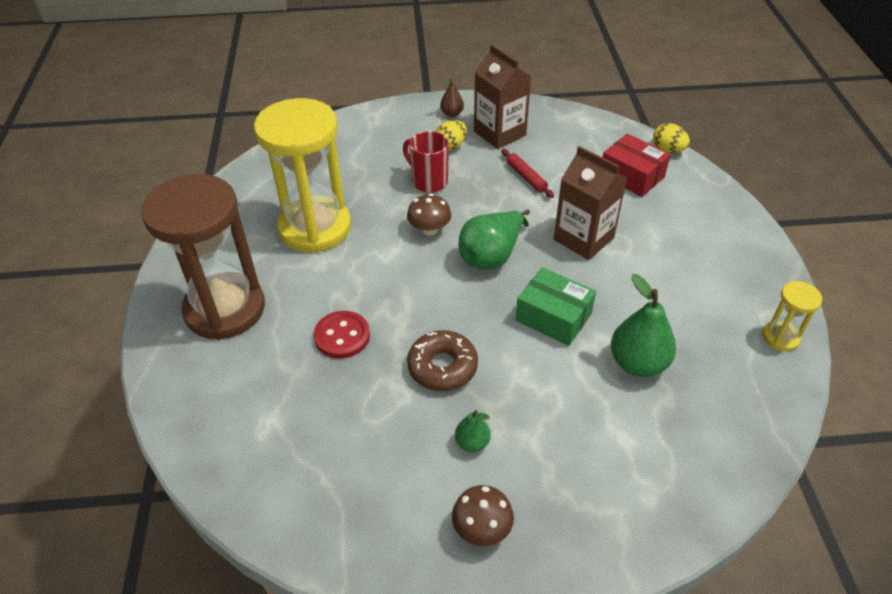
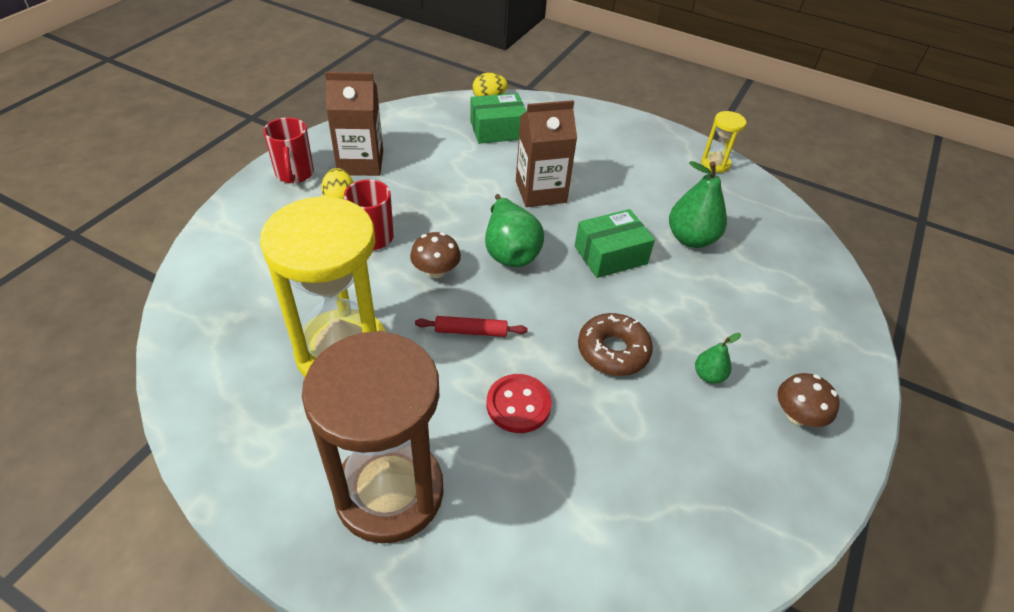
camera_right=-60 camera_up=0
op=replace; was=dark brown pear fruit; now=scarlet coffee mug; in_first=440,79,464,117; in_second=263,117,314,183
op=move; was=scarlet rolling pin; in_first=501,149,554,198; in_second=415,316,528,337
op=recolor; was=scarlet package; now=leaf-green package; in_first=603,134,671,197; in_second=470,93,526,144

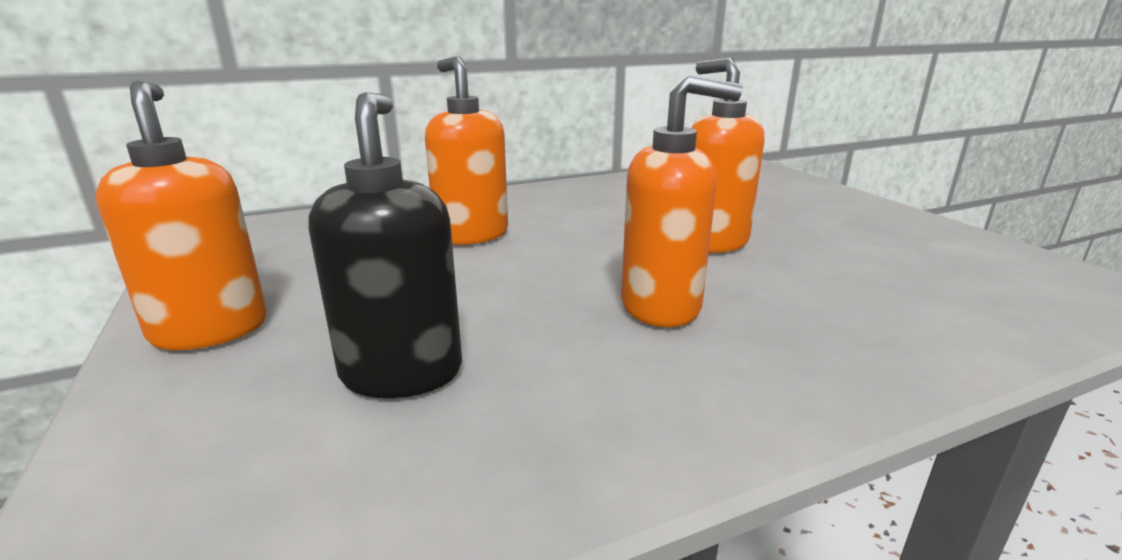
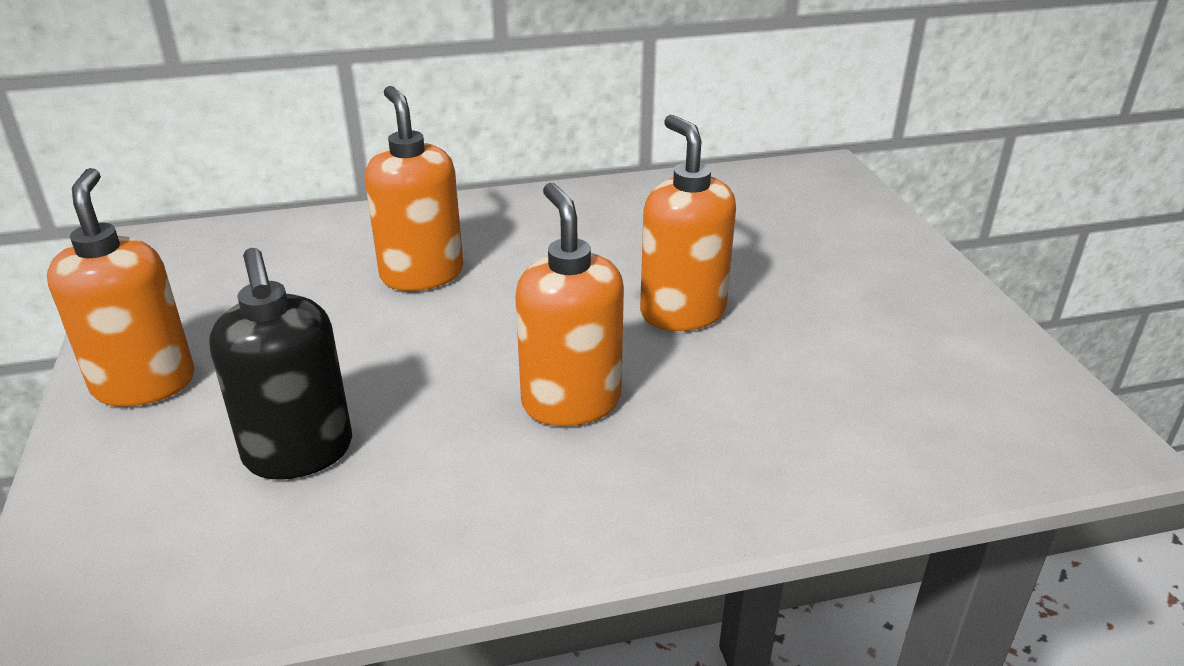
camera_right=10 camera_up=10
op=rotate; was=black pump bottle; in_first=308,92,462,398; in_second=209,248,352,480; clockwise=150
op=rotate; was=orange-coloured pump bottle; in_first=621,75,743,327; in_second=515,183,624,426; clockwise=-120

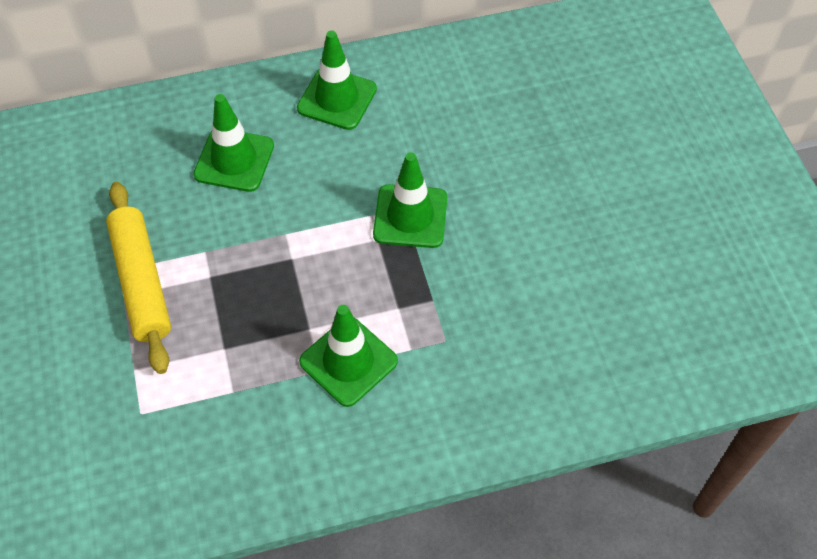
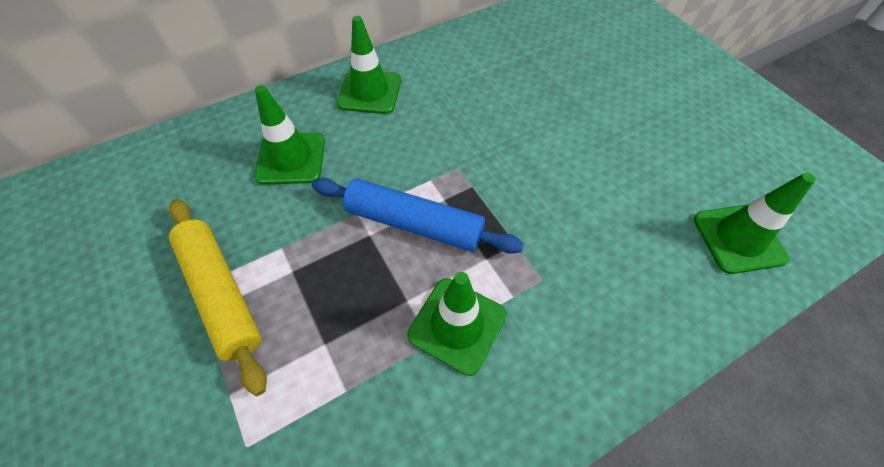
camera_right=-15 camera_up=0
op=move; was=leaf-green traffic cone; in_first=373,152,447,248; in_second=693,173,816,274
op=insert; now=cobalt rolling pin; in_second=312,178,524,254

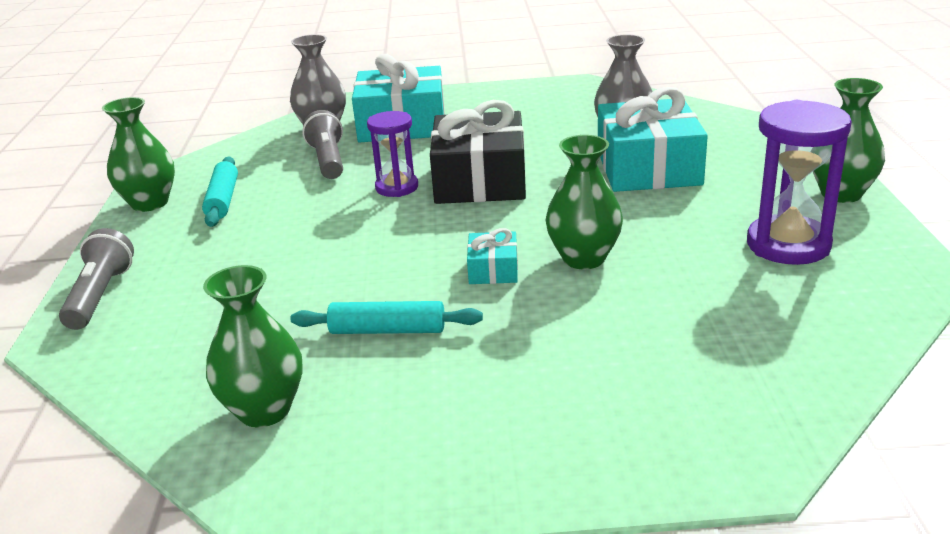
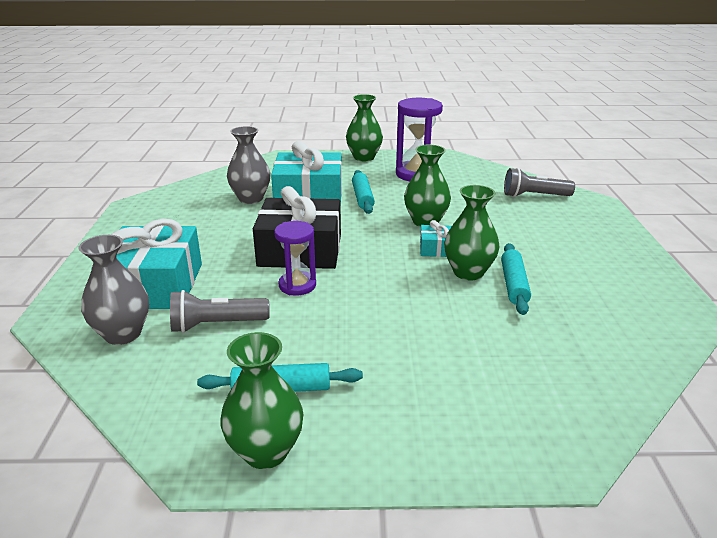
camera_right=-90 camera_up=0
op=move; was=grey torch; in_first=59,228,134,330; in_second=504,168,575,197
op=move; was=leaf-green vase; in_first=203,265,303,427; in_second=444,185,500,280
op=insert; now=aqua rolling pin; in_second=352,170,375,214

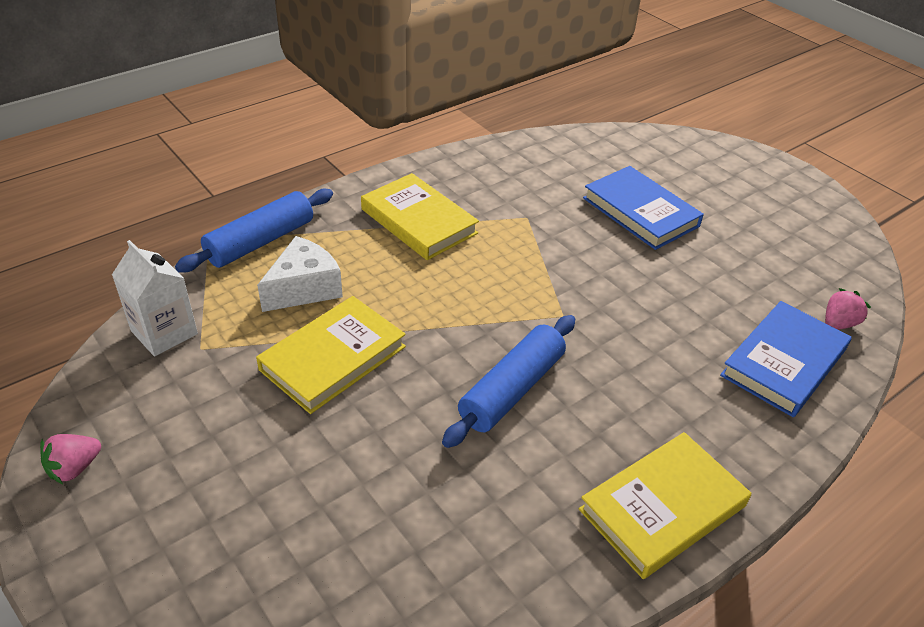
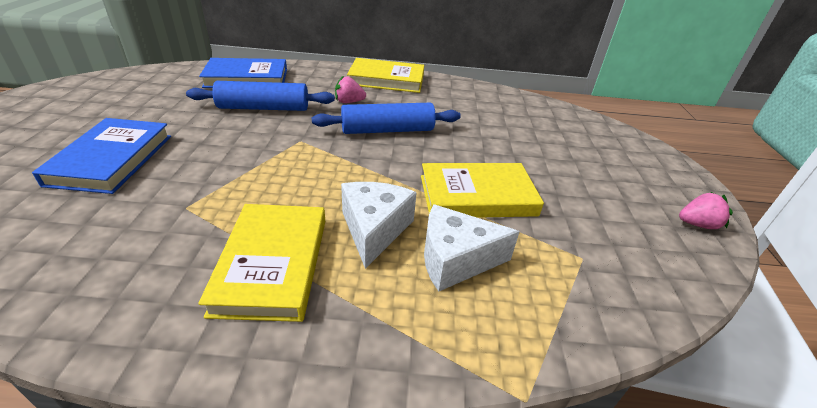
camera_right=-140 camera_up=-5
op=delete; was=snow-white juice carton; in_first=112,240,198,357
op=move; was=cobalt rolling pin; in_first=175,189,333,272; in_second=186,81,335,111
op=move; was=rosy toy strawberry; in_first=825,288,871,330; in_second=335,75,366,103
op=insert; now=snow-white piece of cheese; in_second=341,182,417,269

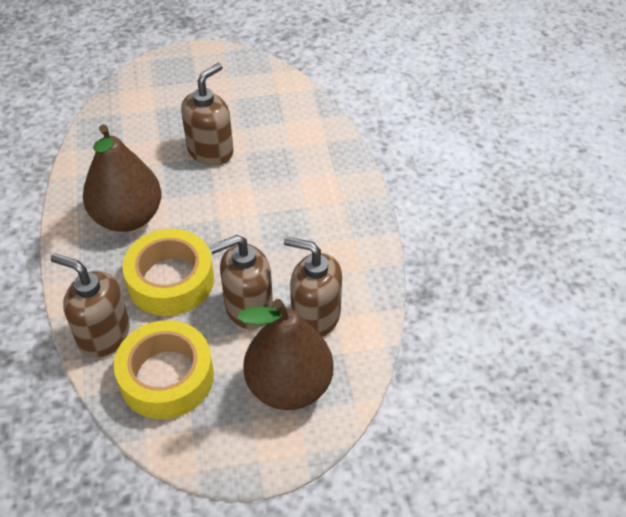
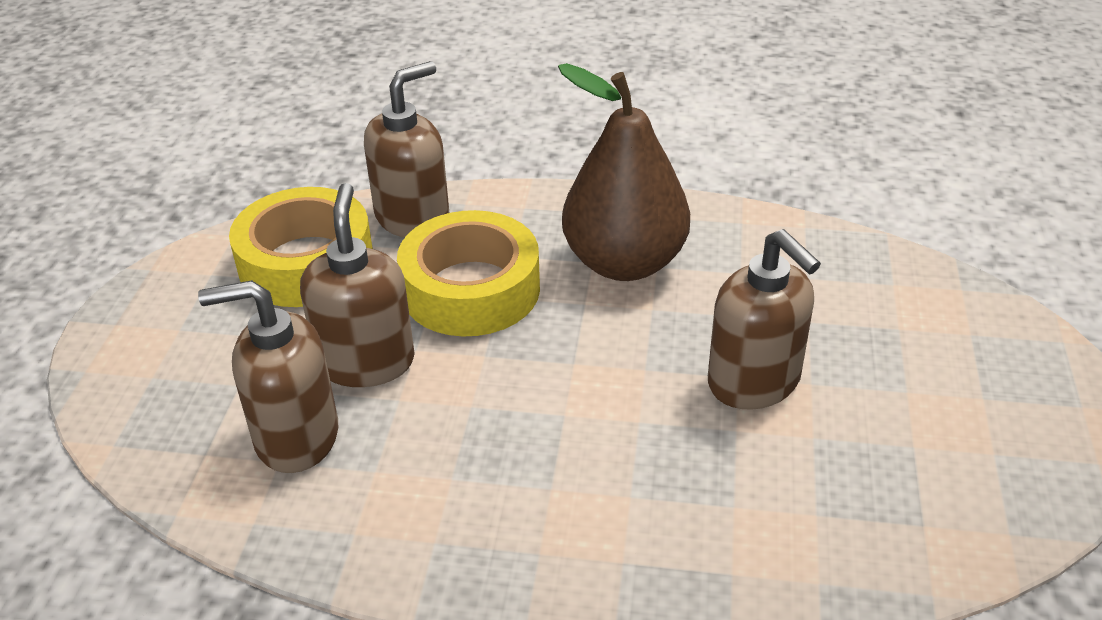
camera_right=110 camera_up=-10
op=delete; was=dark brown pear fruit; in_first=237,299,333,410
op=rotate; was=dark brown pump bottle; in_first=284,236,342,337; in_second=198,280,338,473; clockwise=-135

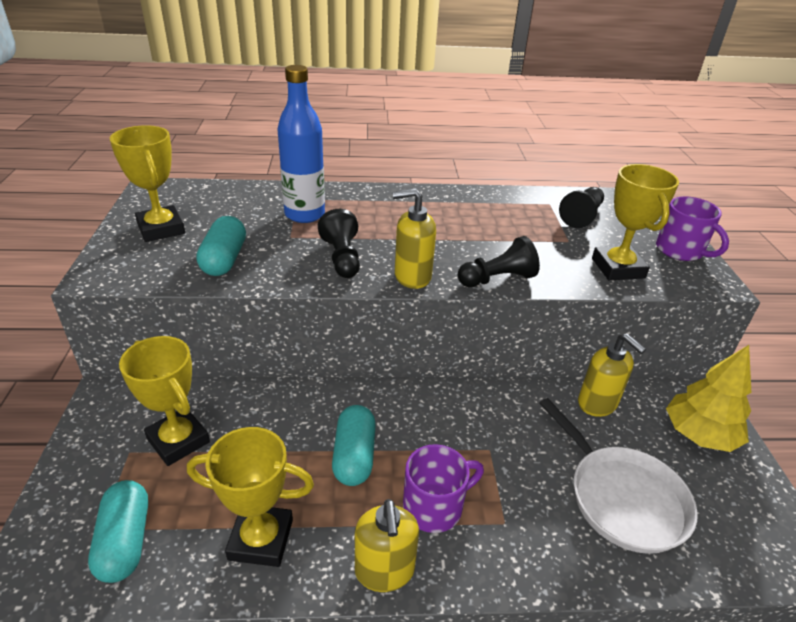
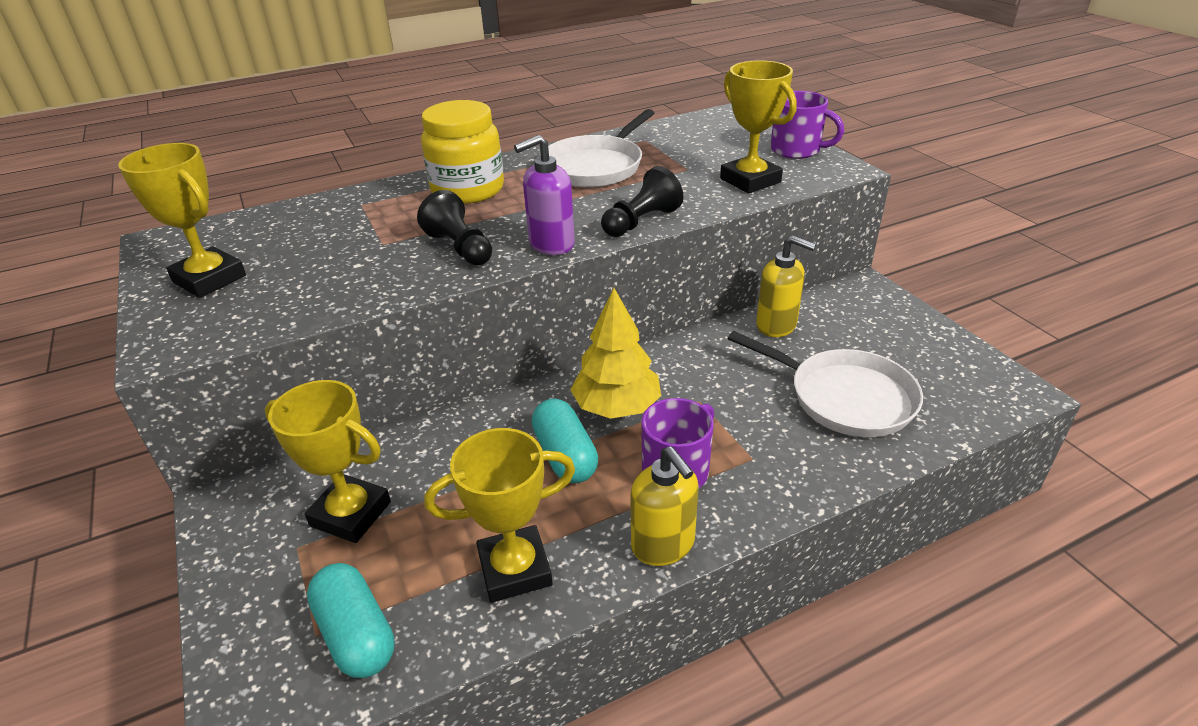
camera_right=-20 camera_up=0
op=delete; was=aqua capsule; in_first=196,216,246,276
op=delete; was=cobalt flask; in_first=278,65,325,223
op=recolor; was=bright yellow pump bottle; now=violet pump bottle; in_first=392,188,436,289; in_second=514,135,575,255
op=delete; was=black pawn; in_first=559,187,604,228
op=move; was=bright yellow tree; in_first=666,345,751,452; in_second=570,288,661,419
op=insert; now=bright yellow preserve jar; in_second=421,100,504,204
op=insert; now=snow-white frying pan; in_second=540,109,654,187

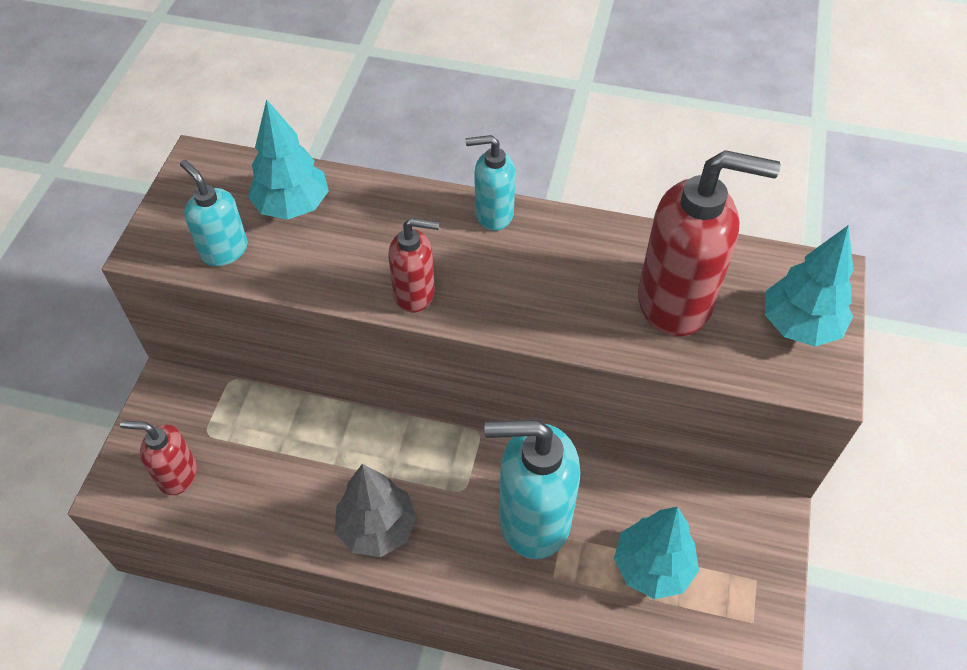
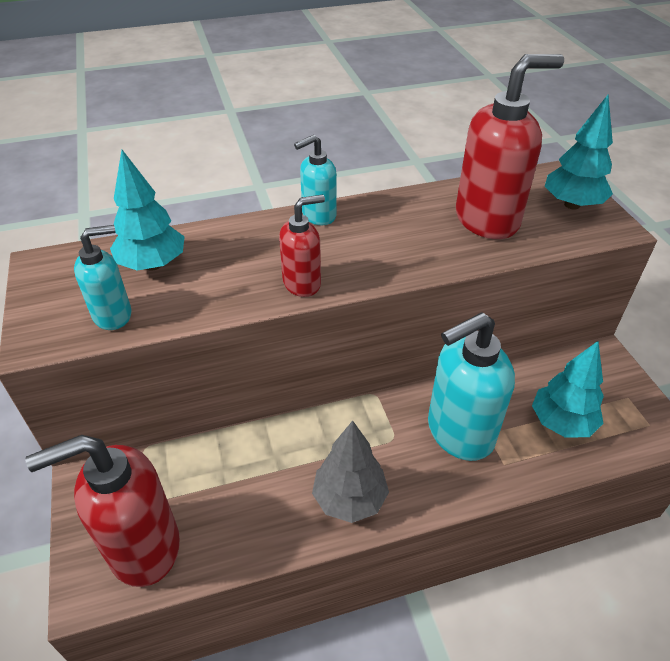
camera_right=-30 camera_up=-10
op=resize; was=scarlet pump bottle; in_first=120,420,197,495; in_second=25,435,180,587; ratio=1.82
op=rotate; was=aqua pump bottle; in_first=180,160,247,266; in_second=74,225,131,330; clockwise=135

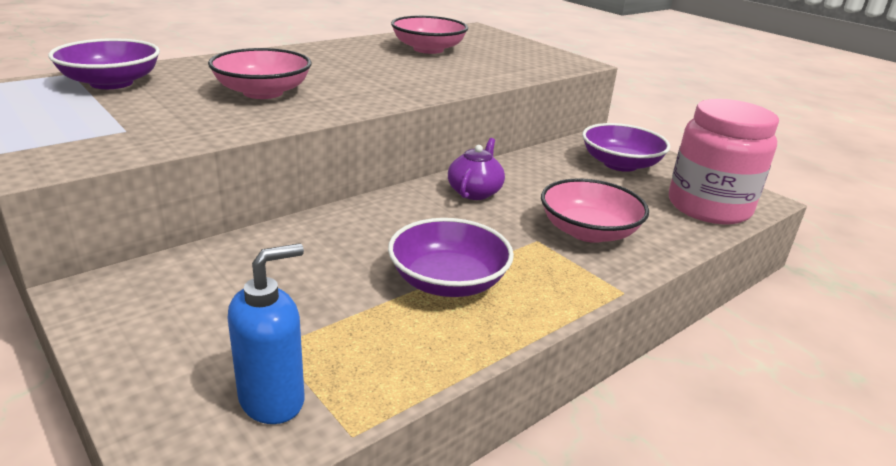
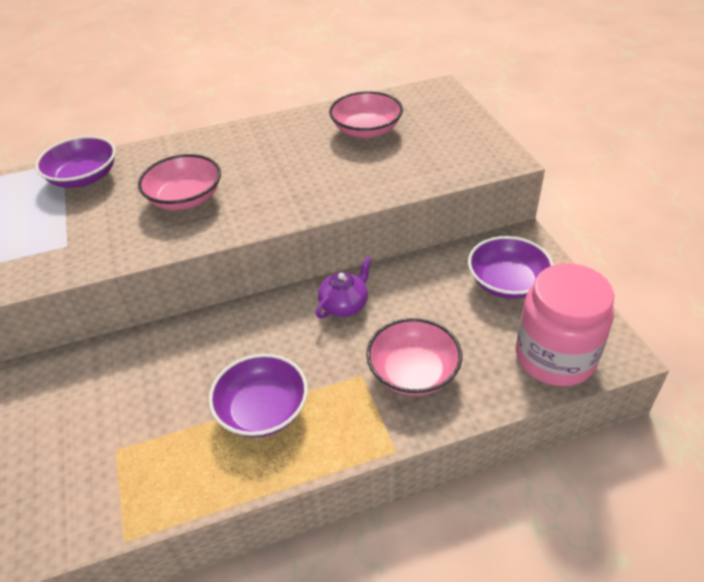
camera_right=25 camera_up=15
op=delete; was=cobalt pump bottle; in_first=228,243,305,424

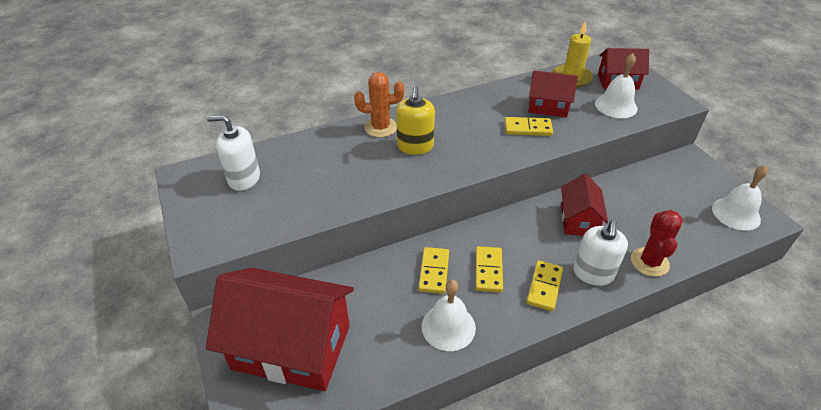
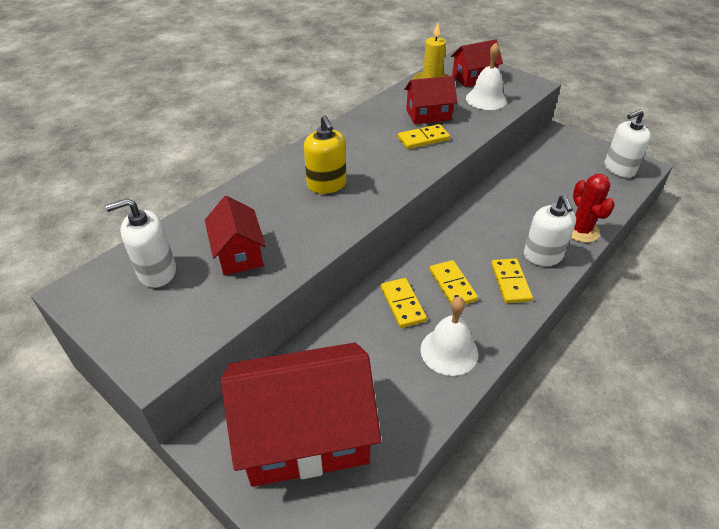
camera_right=-25 camera_up=0
op=delete; was=orange-coloured saguaro cactus; in_first=354,72,404,137
op=move; was=scarlet toy house; in_first=561,174,608,236; in_second=205,196,266,275
op=replace; was=snow-white school bell; now=snow-white pump bottle; in_first=712,165,768,231; in_second=605,109,651,178

